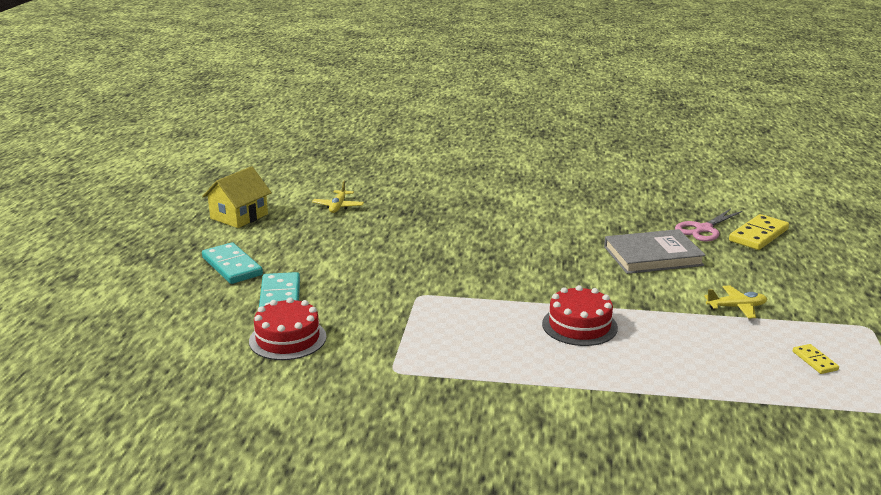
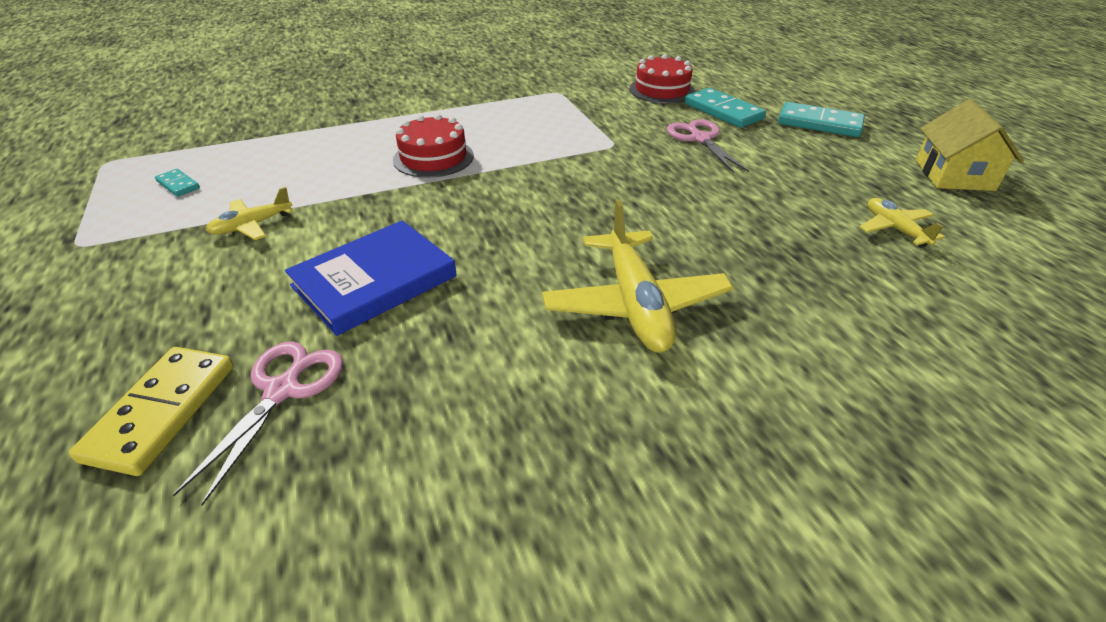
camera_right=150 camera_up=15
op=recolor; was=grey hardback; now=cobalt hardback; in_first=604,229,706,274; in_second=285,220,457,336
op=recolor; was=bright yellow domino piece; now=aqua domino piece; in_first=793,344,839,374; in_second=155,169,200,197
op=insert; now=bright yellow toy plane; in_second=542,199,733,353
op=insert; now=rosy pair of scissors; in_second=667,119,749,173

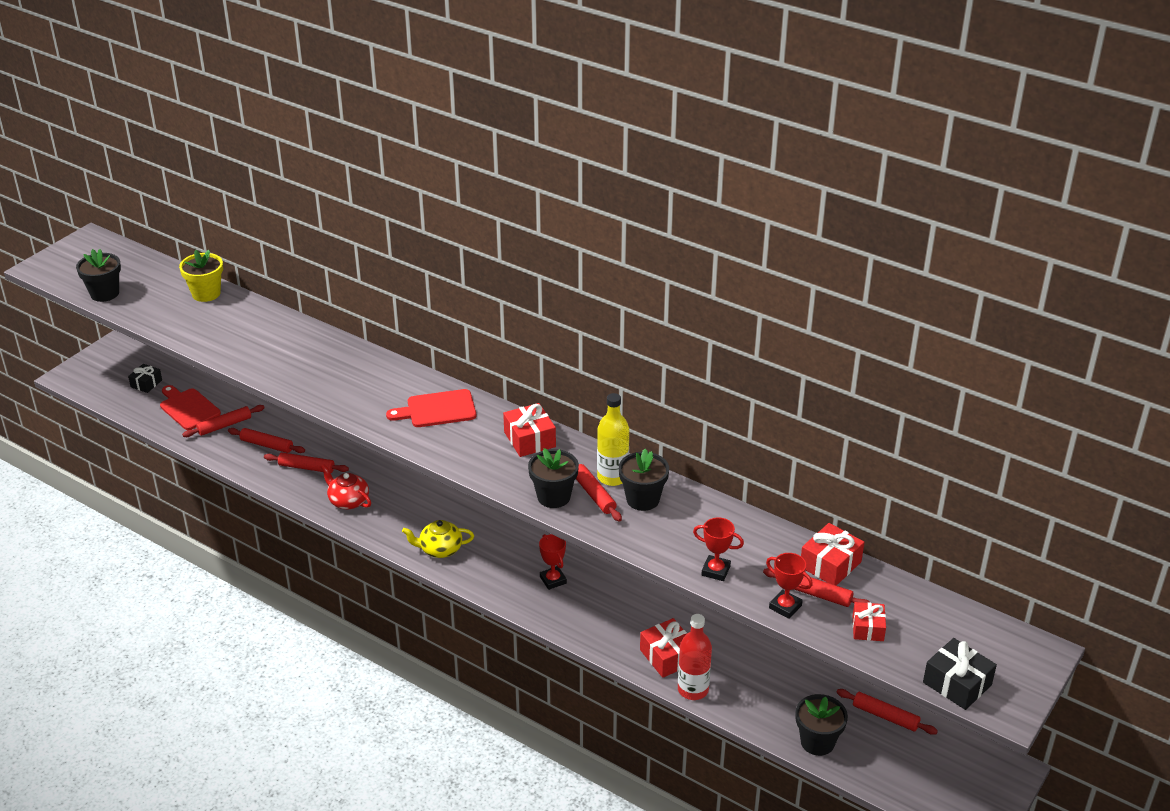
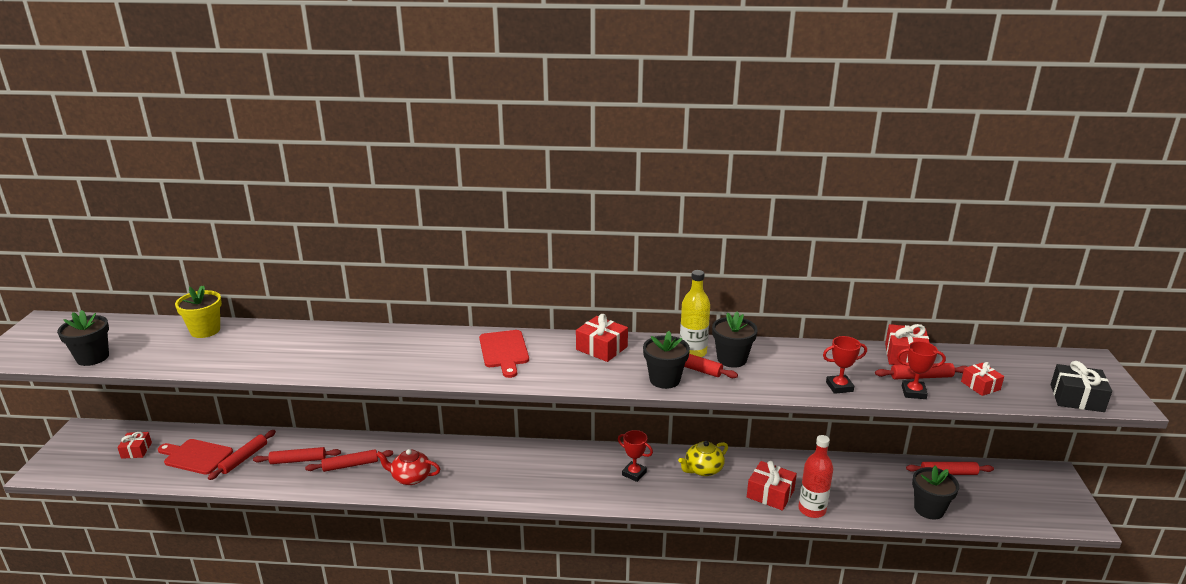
camera_right=-30 camera_up=-10
op=recolor; was=black wrapped gift; now=scarlet wrapped gift; in_first=128,364,162,393; in_second=117,432,152,459
op=rotate; was=scarlet chopping board; in_first=386,389,476,427; in_second=479,330,529,378; clockwise=-60
op=move; was=bright yellow china teapot; in_first=402,520,474,558; in_second=678,441,728,476

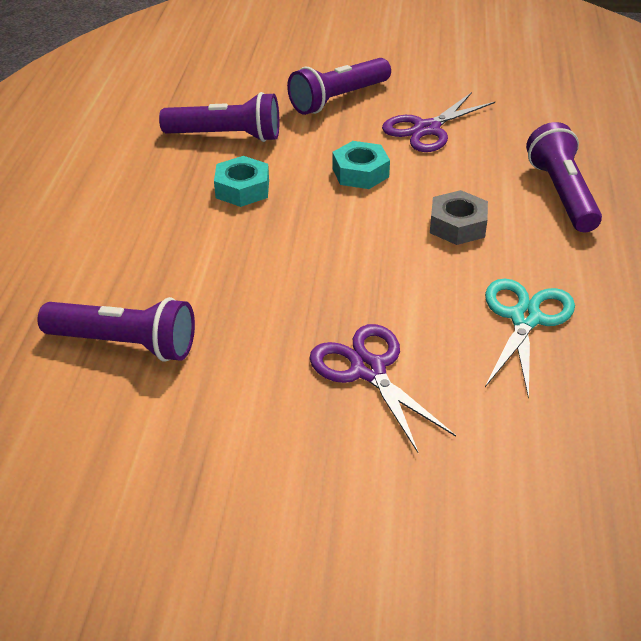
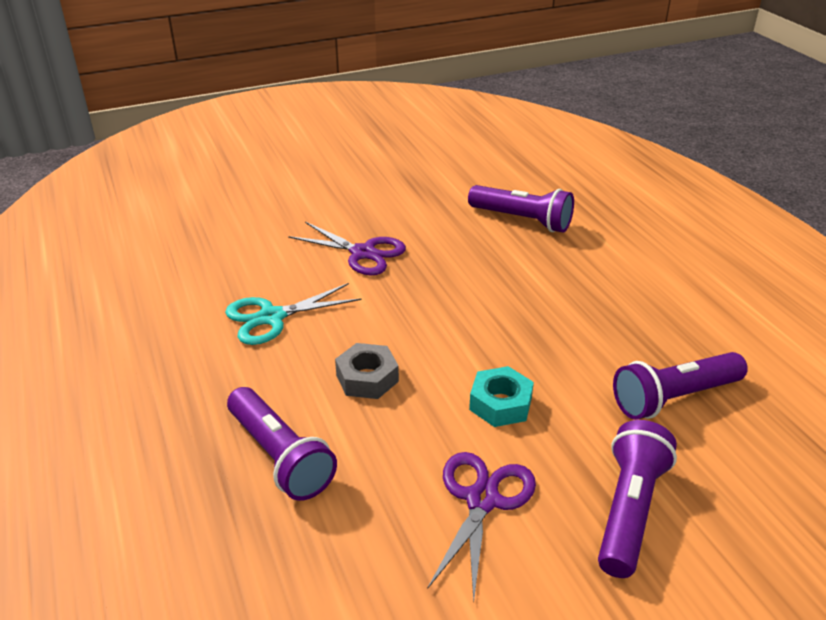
camera_right=150 camera_up=-5
op=rotate; was=violet torch; in_first=38,297,195,362; in_second=468,185,574,233; clockwise=-135
op=delete; was=aqua hexagon nut; in_first=214,156,269,207
op=rotate; was=aqua pair of scissors; in_first=485,279,575,399; in_second=225,283,361,345; clockwise=75

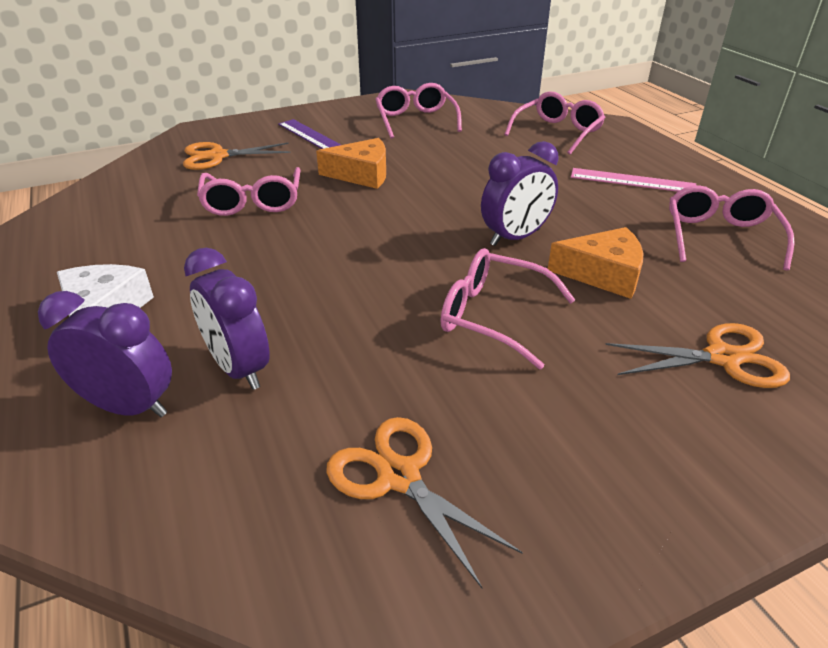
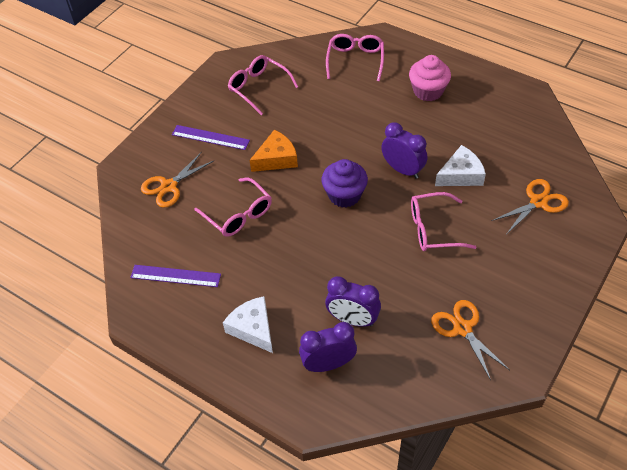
camera_right=-30 camera_up=15
op=rotate; was=orange-coloured pair of scissors; in_first=326,417,523,588; in_second=431,300,510,380; clockwise=45
op=rotate; was=violet alarm clock; in_first=481,141,559,246; in_second=381,122,427,179; clockwise=-75
op=recolor; was=orange-coloured piece of cheese; now=snow-white piece of cheese; in_first=548,227,644,299; in_second=435,145,486,186
op=replace; was=rosy measuring stick; now=rosy cupcake; in_first=571,168,696,192; in_second=409,55,451,101
op=delete; was=rosy eyeglasses; in_first=669,185,795,270
op=insert; now=violet measuring stick; in_second=130,265,221,287
op=insert; now=violet cupcake; in_second=322,159,368,208

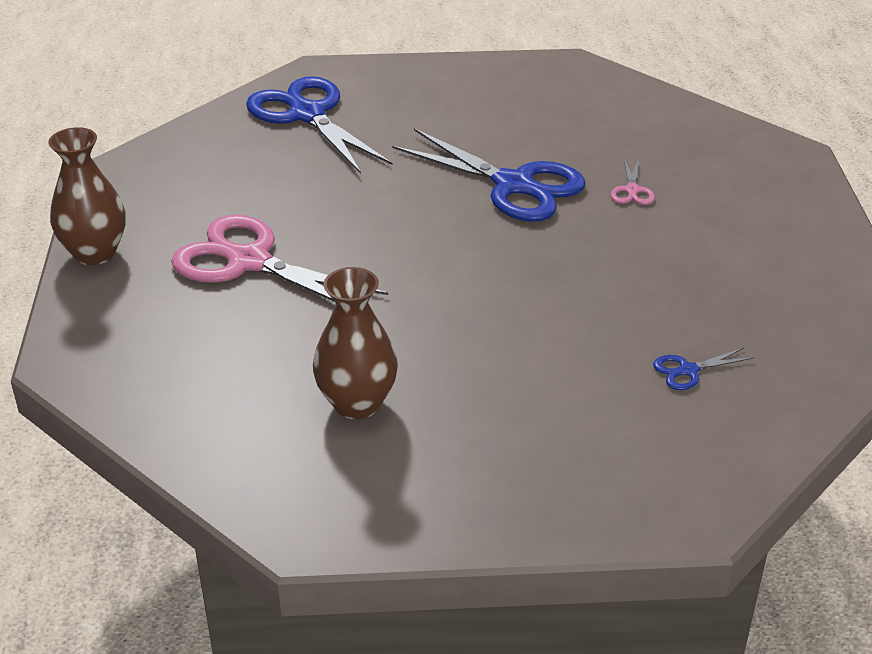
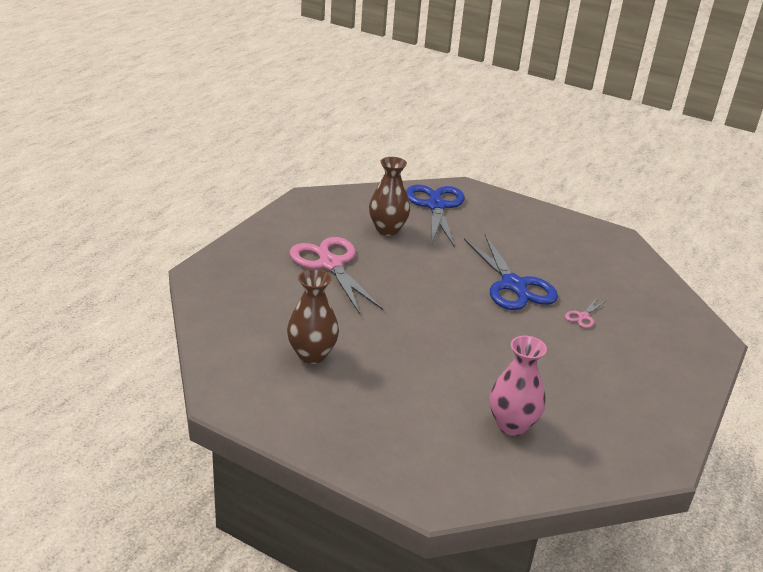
camera_right=30 camera_up=-5
op=move; was=dark brown vase; in_first=48,127,125,265; in_second=369,157,410,236
op=replace; was=cobalt pair of scissors; now=rosy vase; in_first=653,348,754,390; in_second=490,336,547,436

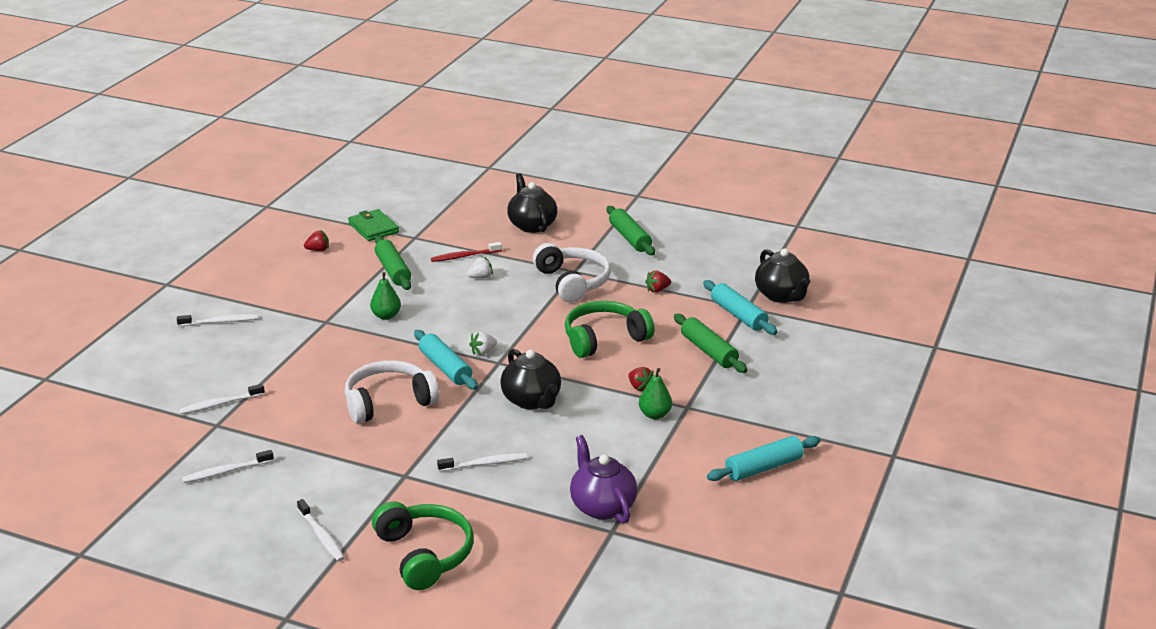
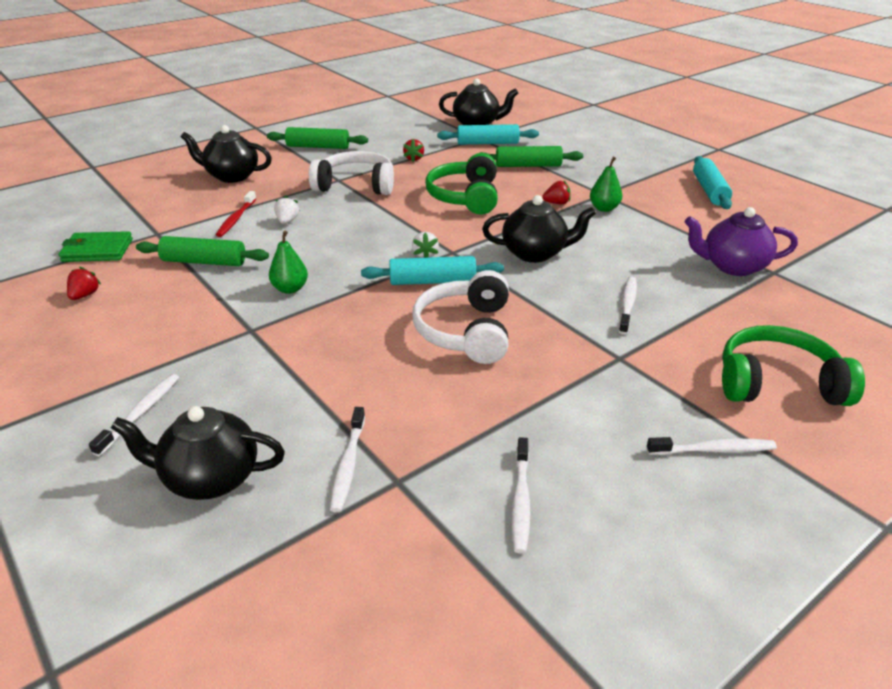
camera_right=-60 camera_up=5
op=insert; now=black china teapot; in_second=111,406,285,500

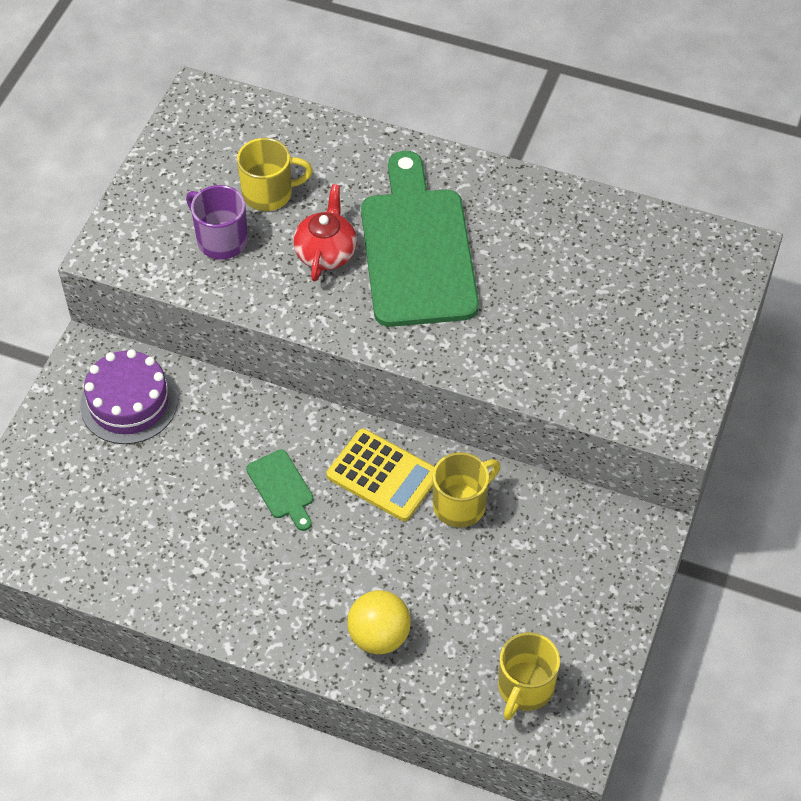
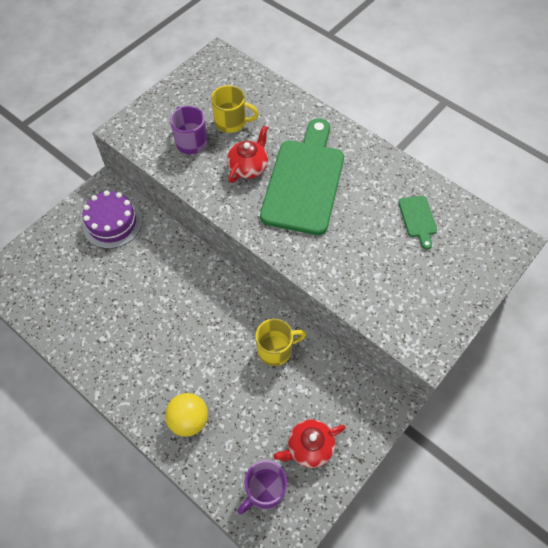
camera_right=20 camera_up=5
op=move; was=leaf-green chopping board; in_first=246,450,313,531; in_second=398,196,437,249
op=delete; was=bright yellow pocket calculator; in_first=327,428,435,521
op=recolor; was=bright yellow coffee mug; now=violet coffee mug; in_first=498,632,560,720; in_second=237,460,287,515
op=insert; now=scarlet china teapot; in_second=273,419,346,468

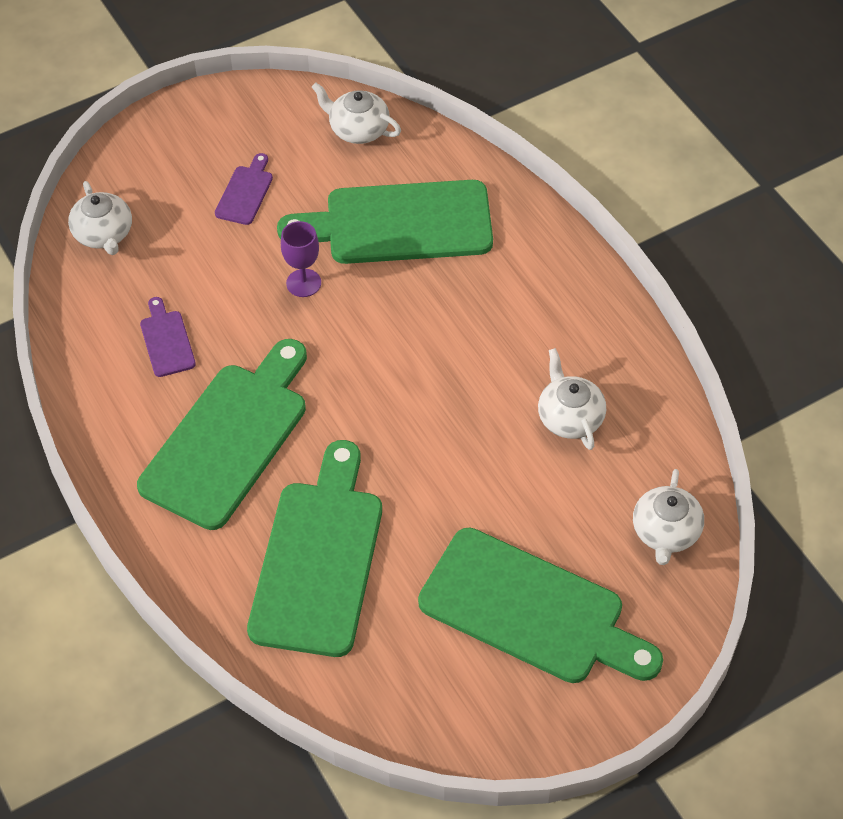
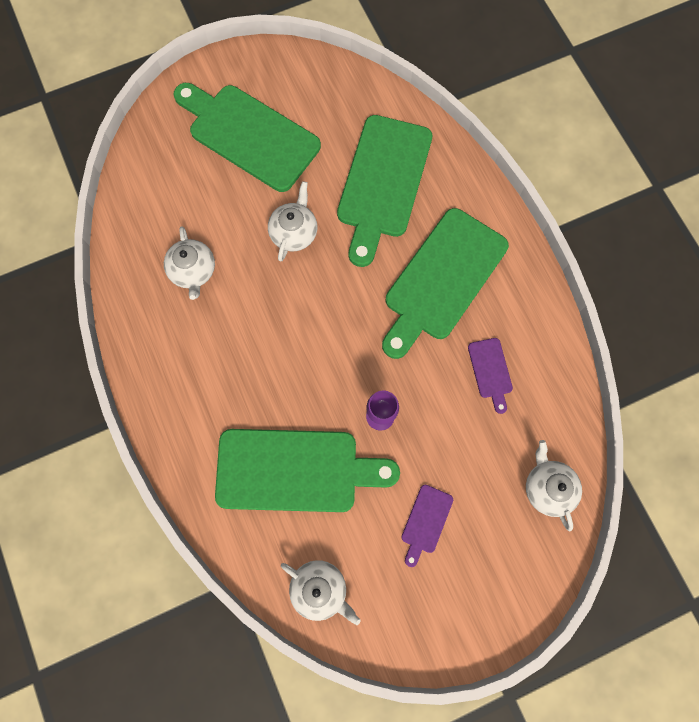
camera_right=-175 camera_up=20
op=move; was=snow-white china teapot; in_first=633,469,704,565; in_second=268,181,317,261

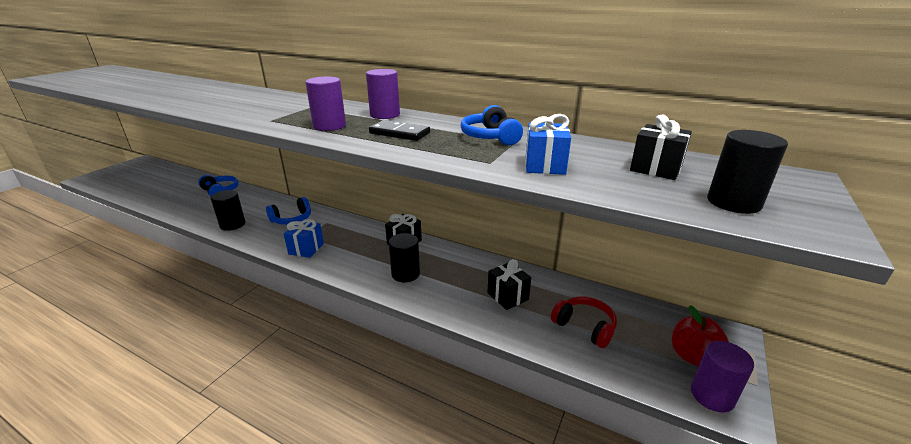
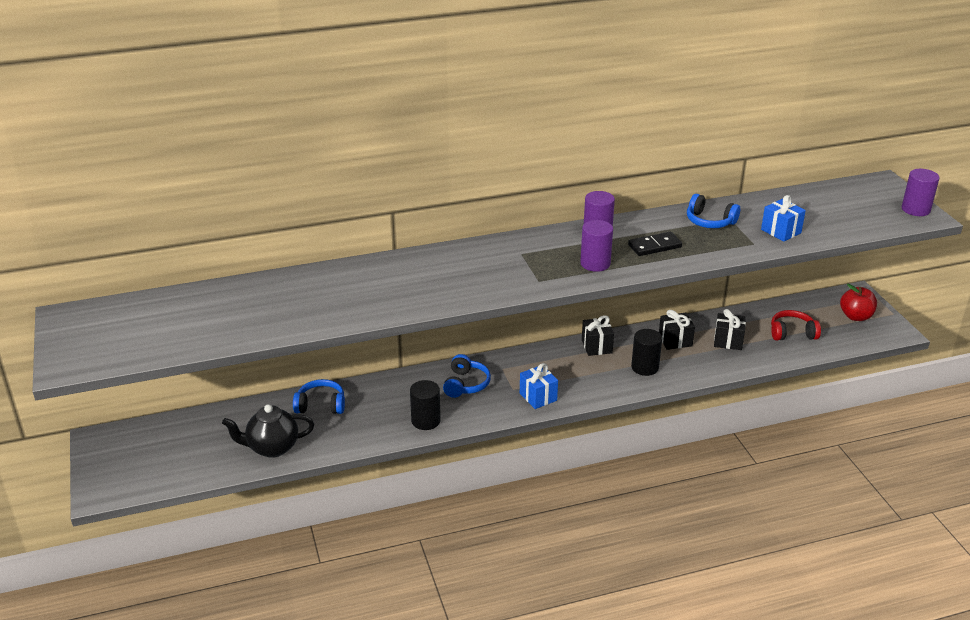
camera_right=-45 camera_up=5
op=move; was=black wrapped gift; in_first=630,115,692,180; in_second=659,310,695,350
op=move; was=violet cylinder; in_first=691,341,754,412; in_second=902,169,940,216
op=delete; was=black cylinder; in_first=707,130,788,214
op=insert; now=black china teapot; in_second=222,404,314,458

